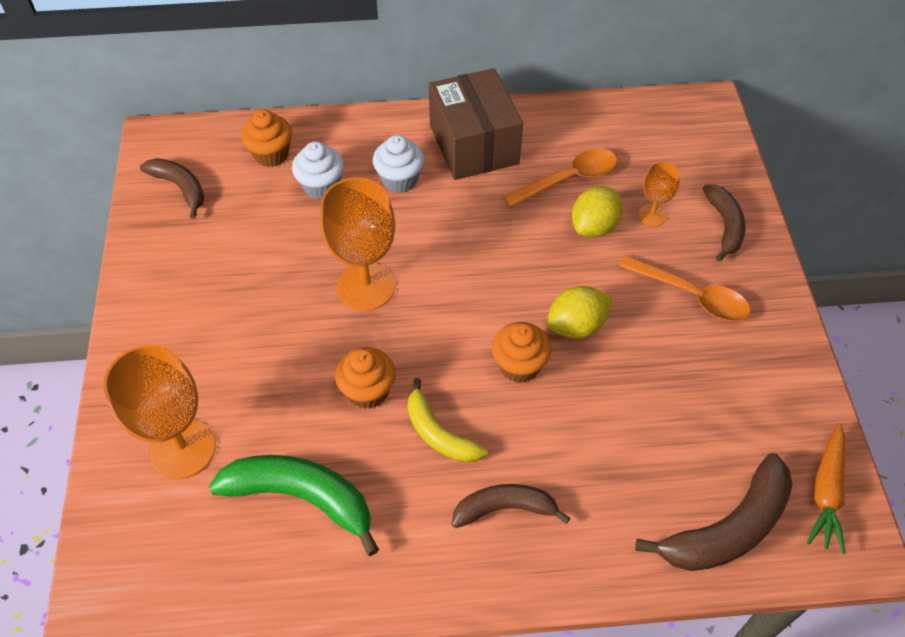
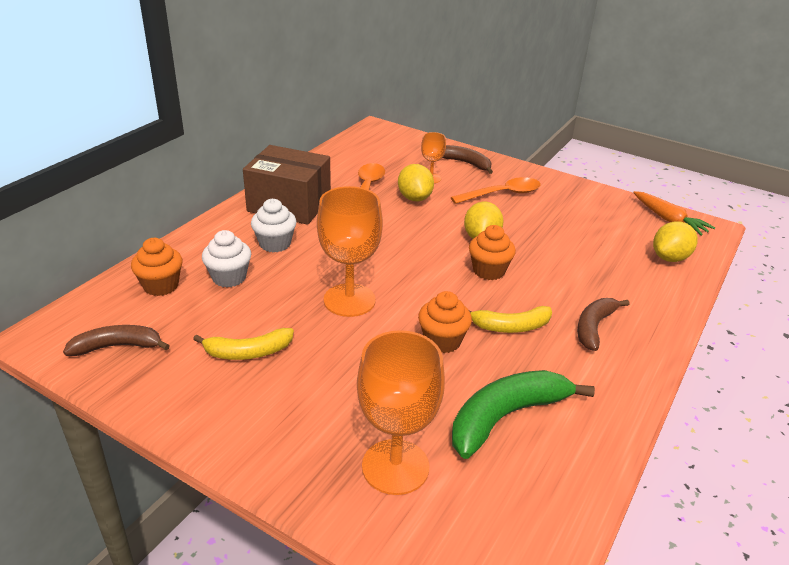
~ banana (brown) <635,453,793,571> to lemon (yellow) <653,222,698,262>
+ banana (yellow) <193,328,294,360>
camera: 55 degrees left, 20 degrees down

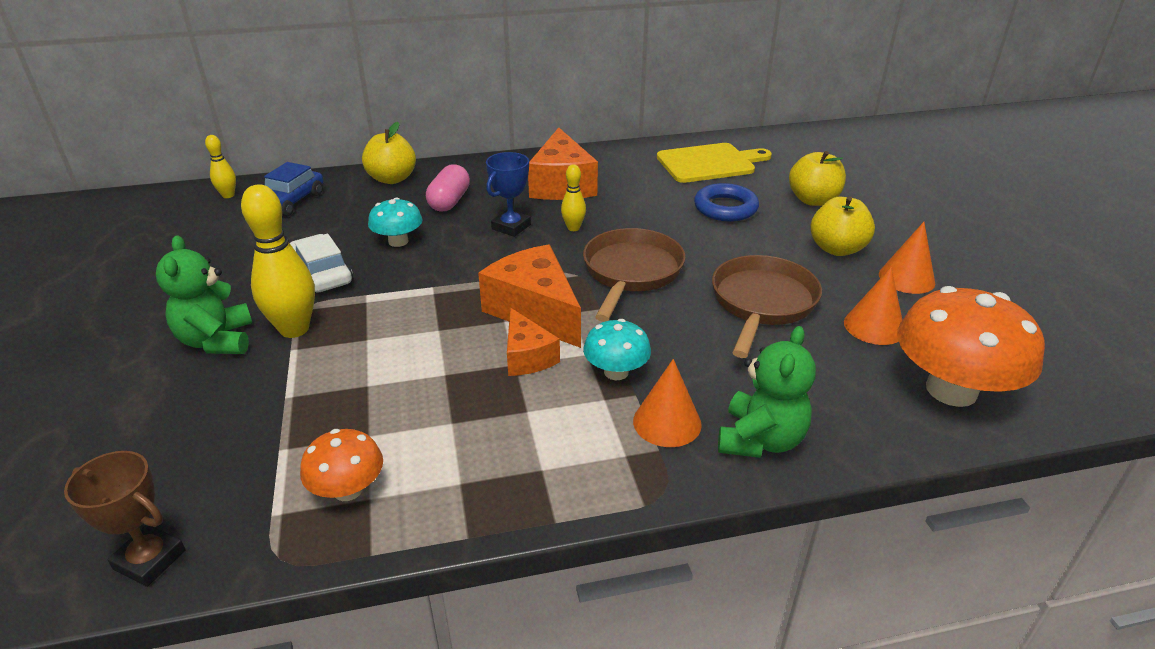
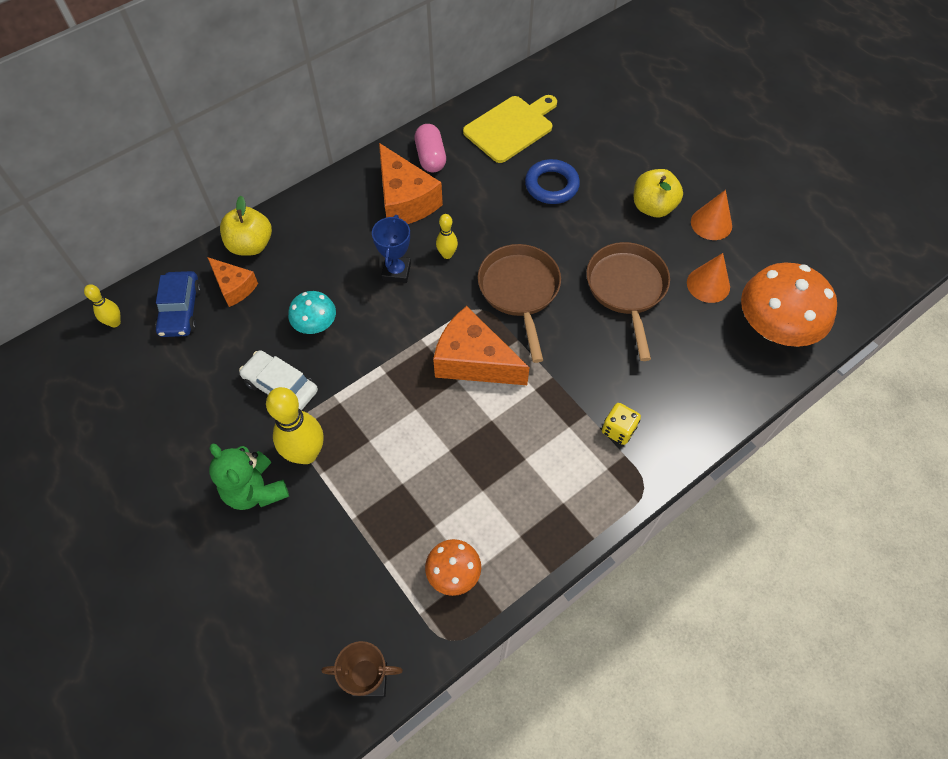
- apple (yellow) <789,151,846,206>
~ capsule (pink) <426,164,470,211> to <414,124,446,172>
~ cheese (orange) <507,308,560,376> to <207,257,258,307>
- mushroom (turquoise) <583,319,651,380>
- teddy bear (green) <718,326,816,458>
~ cone (orange) <633,359,702,447> to dice (yellow) <602,403,641,445>
camera: 25 degrees left, 25 degrees up

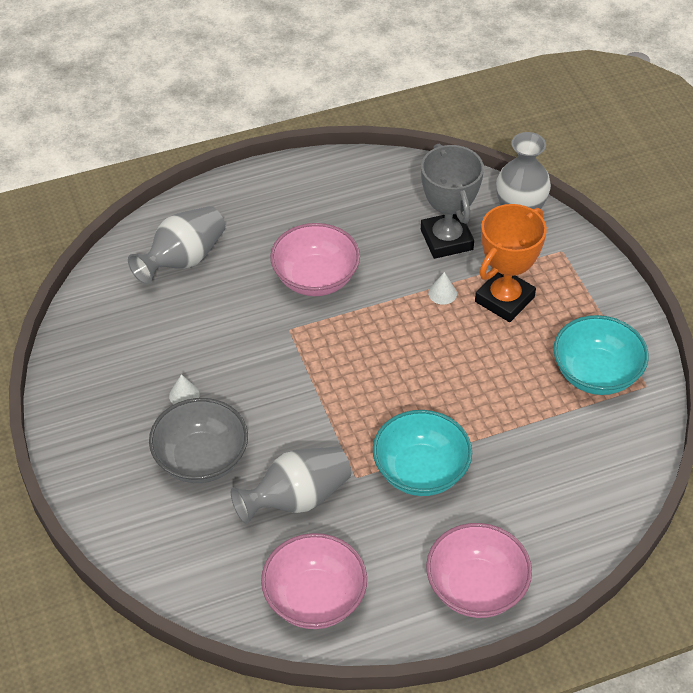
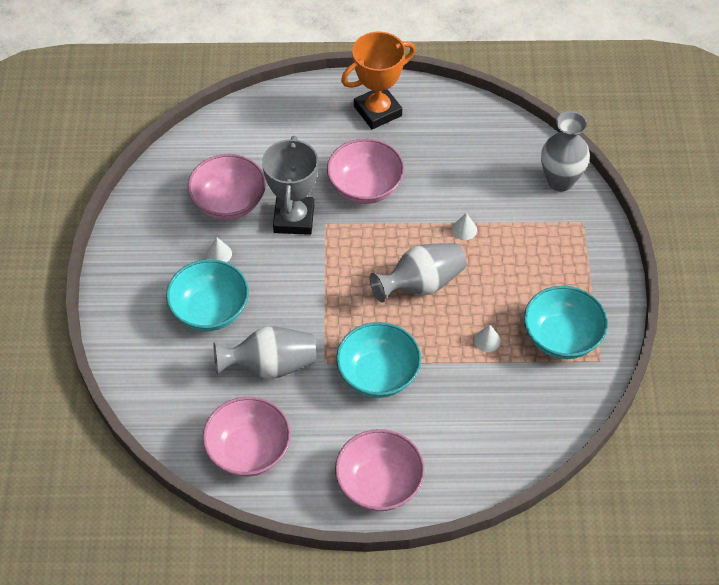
~ trophy (grey) <421,144,484,259> to <262,136,319,235>
~ trophy (orange) <475,204,547,322> to <341,32,416,129>
~ vase (grey) <128,206,225,284> to <370,243,467,303>
~ bowl (grey) <149,398,248,483> to bowl (turquoise) <166,259,249,331>
+ bowl (pink) <188,154,266,220>
+ cone (white) <474,325,501,352>
camera: 20 degrees right, 5 degrees up

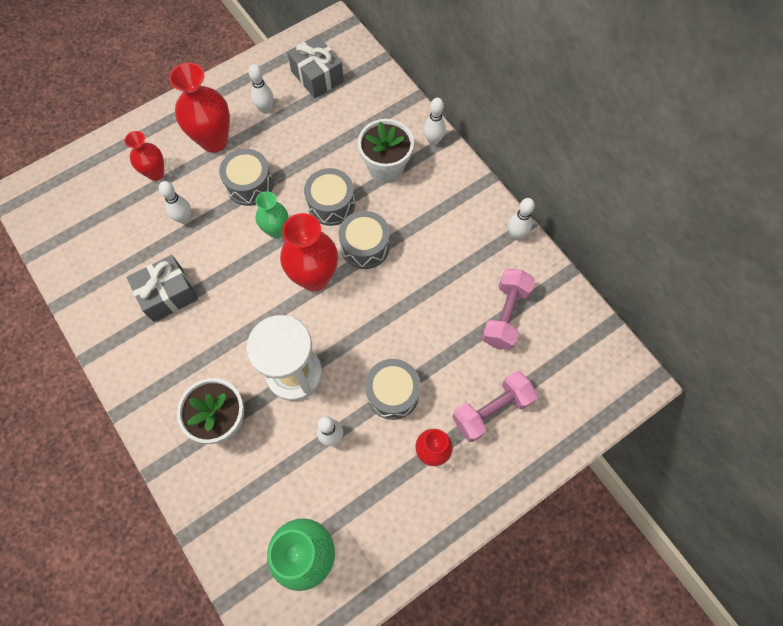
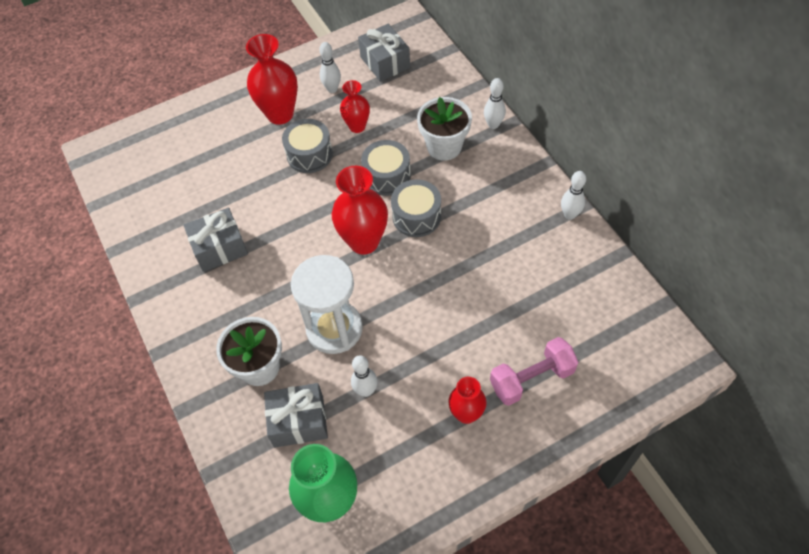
~ vase (red) <125,131,164,181> to <340,80,370,133>
- bowling pin (white) <159,181,191,224>
- vase (green) <255,191,288,239>
- dumbbell (pink) <481,269,535,350>
- drum (grey) <365,359,421,420>
+ gift (grey) <264,383,328,448>
camera: 10 degrees right, 10 degrees down

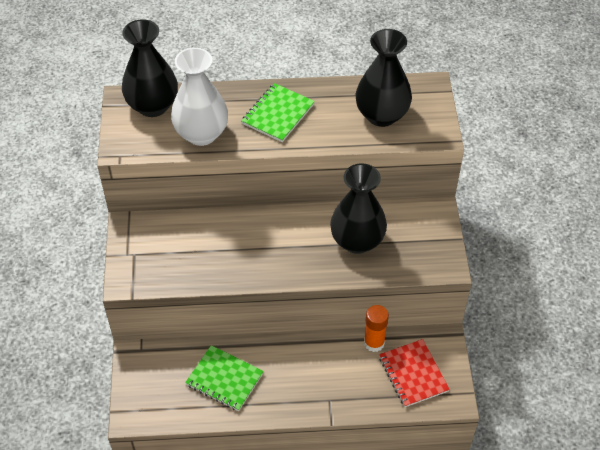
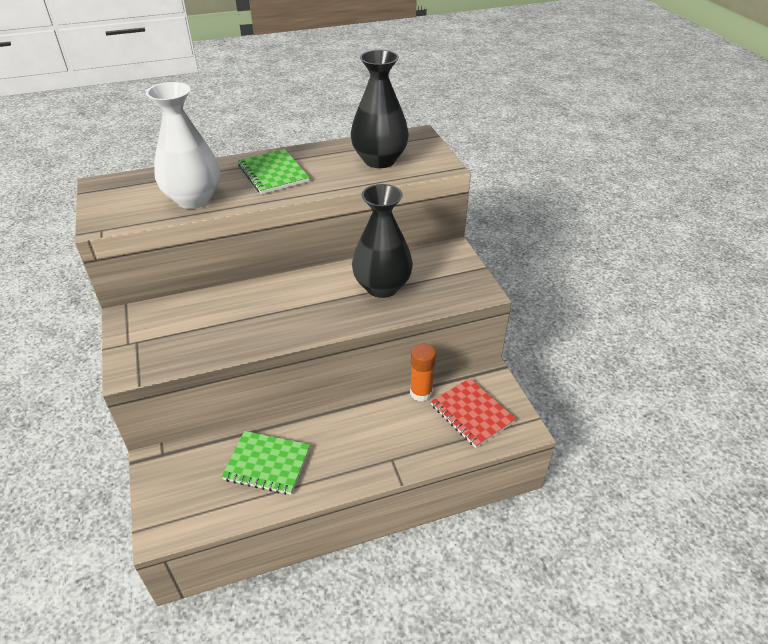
- vase (black) <122,19,178,117>
~ notebook (green) <241,83,315,142> = <238,149,310,194> 45 degrees counterclockwise
camera: 15 degrees left, 10 degrees down

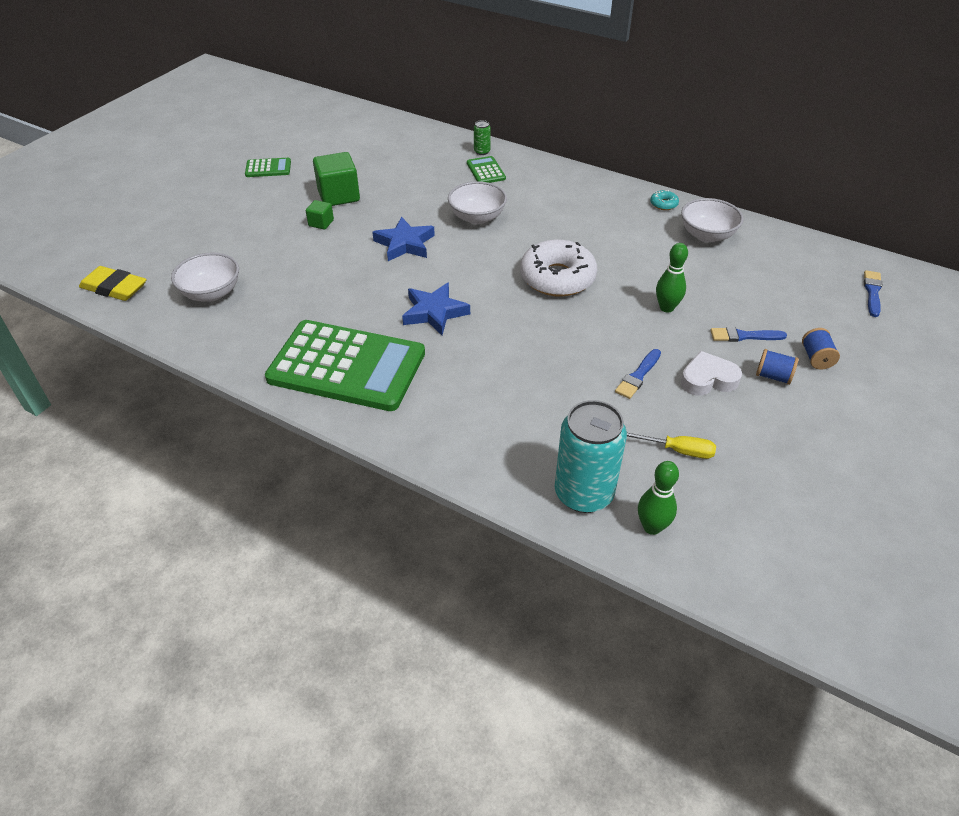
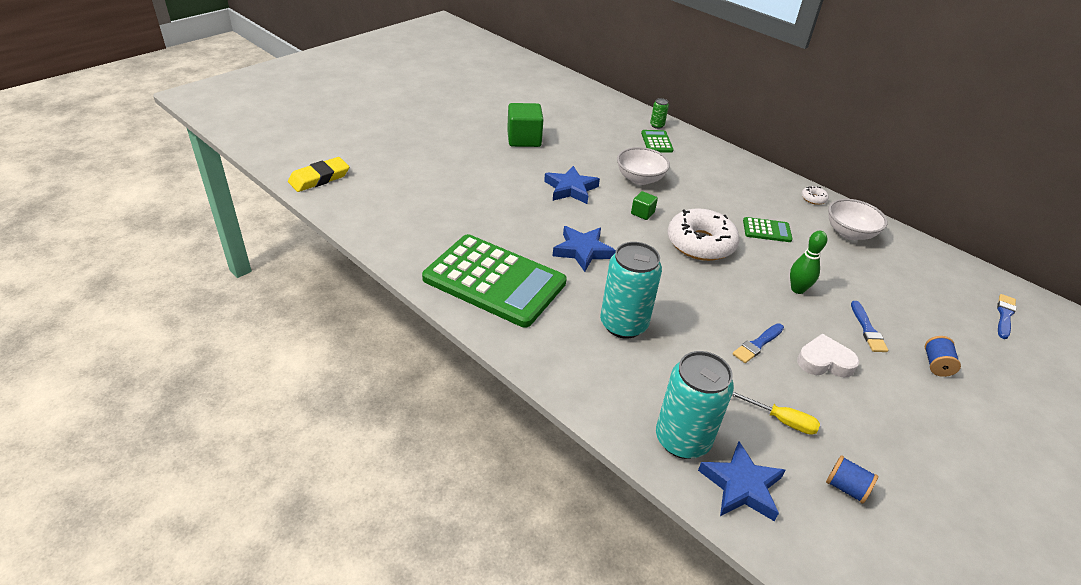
~ calculator (green) <245,158,291,177> to <743,217,792,242>
~ donut (turquoise) <650,190,679,210> to donut (white) <802,186,829,205>
~ cube (green) <306,200,334,230> to <631,191,658,220>
- bowl (white) <171,253,239,302>
~ eraser (yellow) <79,266,147,301> = <288,157,349,192> 75 degrees counterclockwise
~ brush (blue) <710,327,787,342> = <851,301,888,352> 105 degrees counterclockwise
~ spool (blue) <756,349,799,385> to <826,455,878,504>
~ bowling pin (green) <638,461,679,535> to star (blue) <698,441,785,521>
+ can (turquoise) <600,242,662,339>
camera: 10 degrees right, 5 degrees down

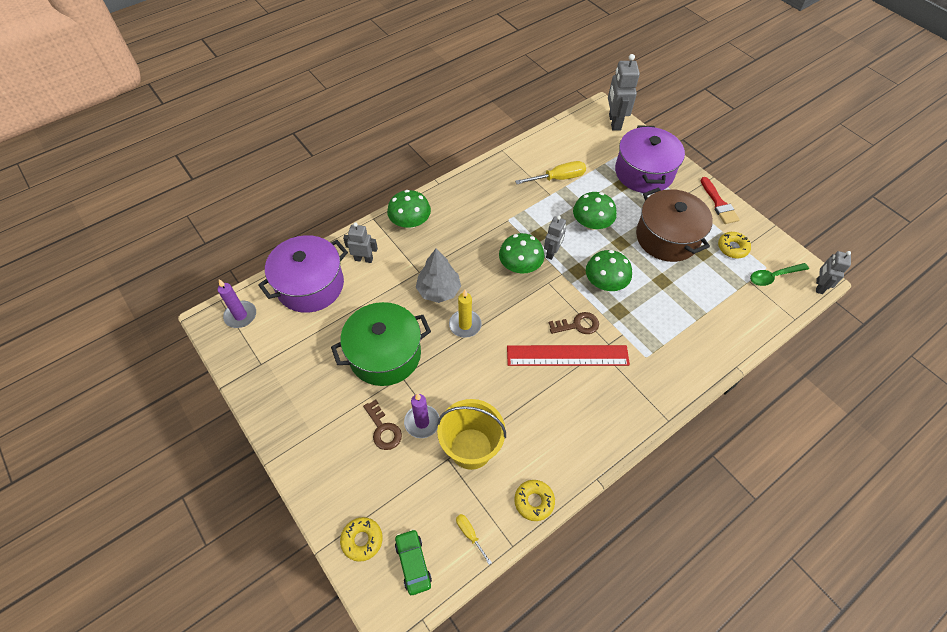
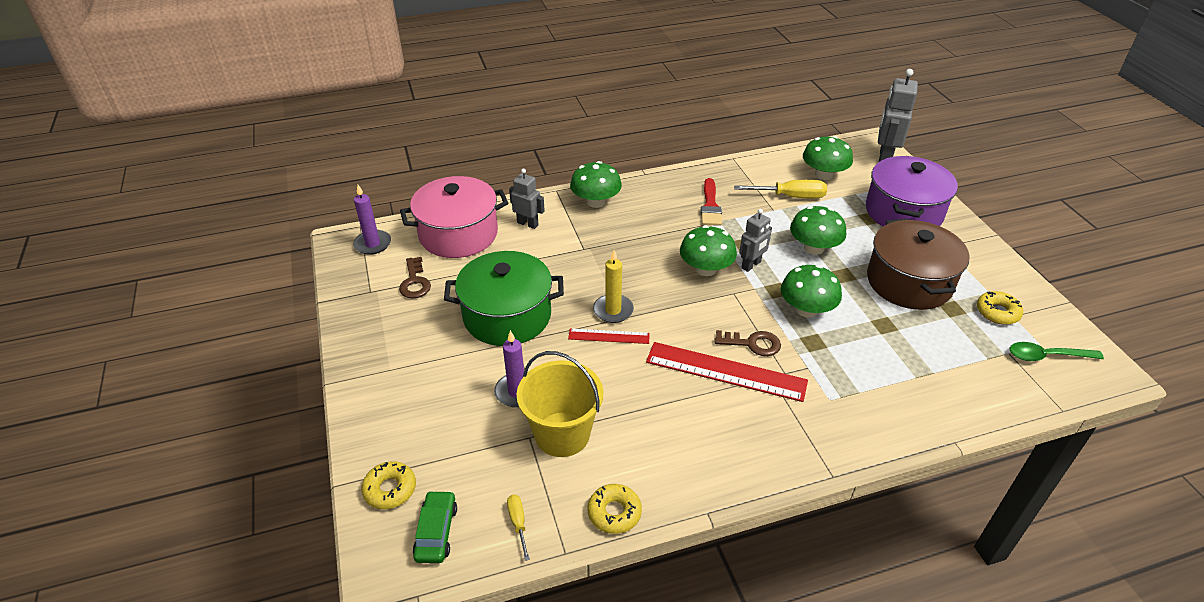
~ brush (red) <700,177,740,224> to <701,178,722,226>
~ pot (purple) <258,235,348,313> to pot (pink) <400,176,508,258>
- tree (grey) <416,249,461,303>
- robot (grey) <816,251,851,294>
~ key (brown) <363,400,402,450> to <399,257,431,298>
+ mushroom (green) <803,136,853,180>
+ ruler (red) <568,328,650,344>
camera: 20 degrees right, 15 degrees down

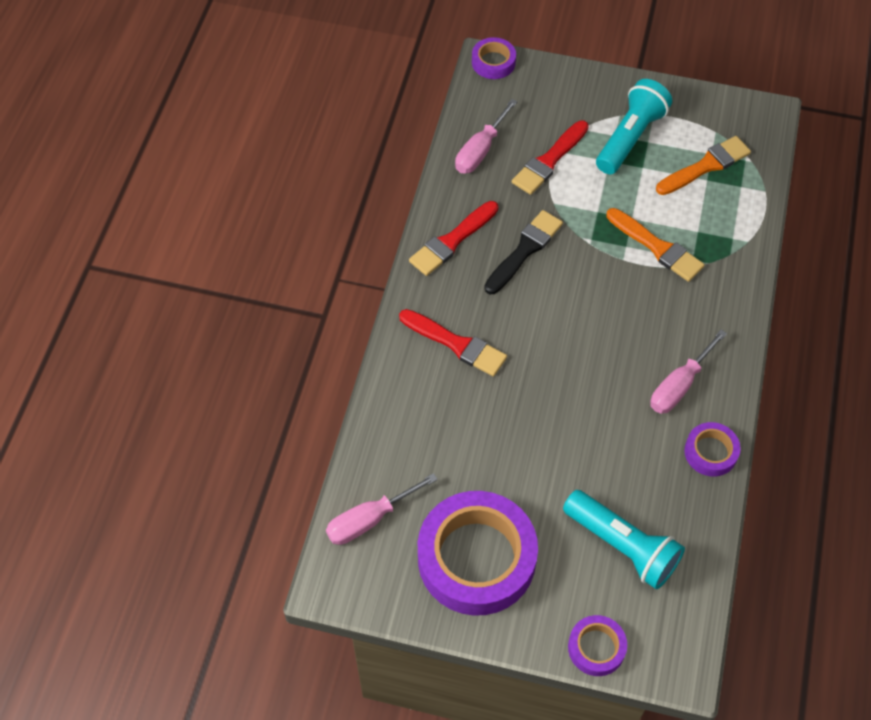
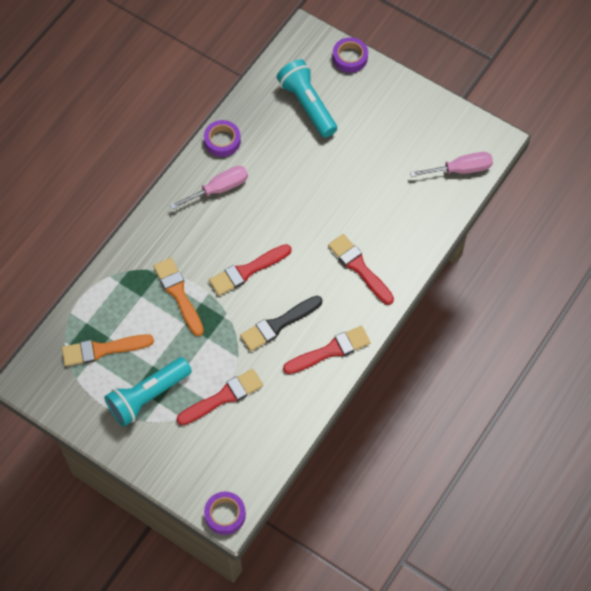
- screwdriver (pink) <455,99,518,174>
- tape (purple) <418,491,538,616>
+ brush (red) <209,244,292,296>
camera: 160 degrees left, 5 degrees up

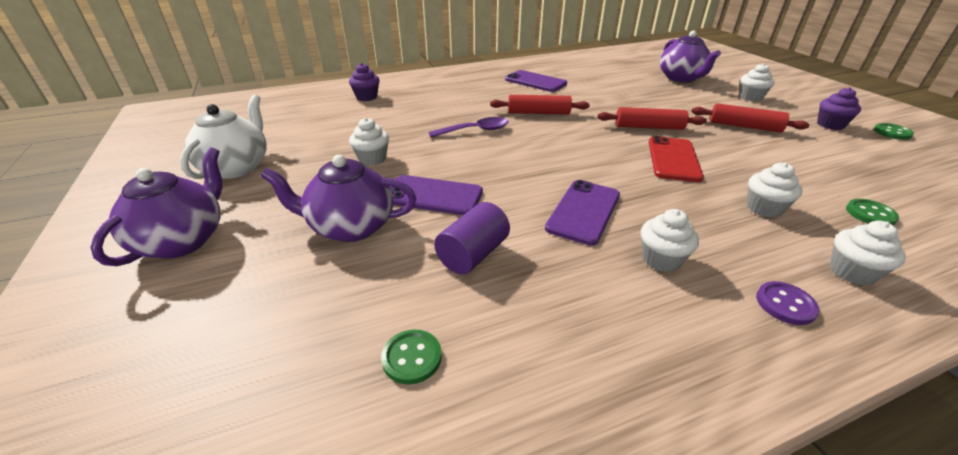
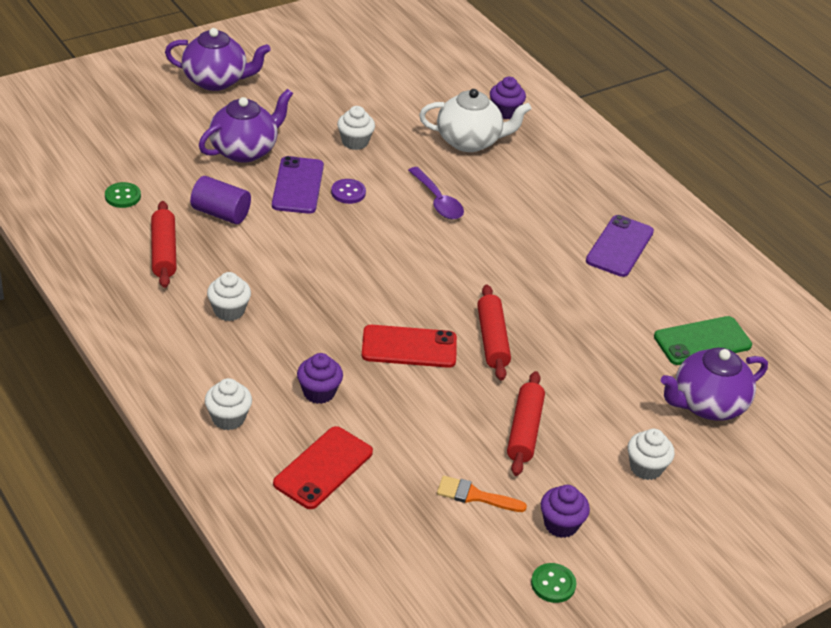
~ teapot (white) <180,95,267,179> to <419,89,531,152>
~ rolling pin (red) <490,95,590,115> to <151,201,177,288>
~ teapot (purple) <260,155,416,242> = <199,89,293,163> 60 degrees clockwise
~ cupcake (white) <747,162,802,218> to cupcake (purple) <297,353,343,404>
- phone (purple) <545,180,620,246>
~ button (green) <846,199,899,225> to phone (red) <273,426,373,509>
~ button (purple) <756,281,819,325> to <331,179,366,204>
+ phone (green) <654,316,752,365>
+ brush (orange) <437,476,527,512>
camera: 75 degrees right, 5 degrees up

